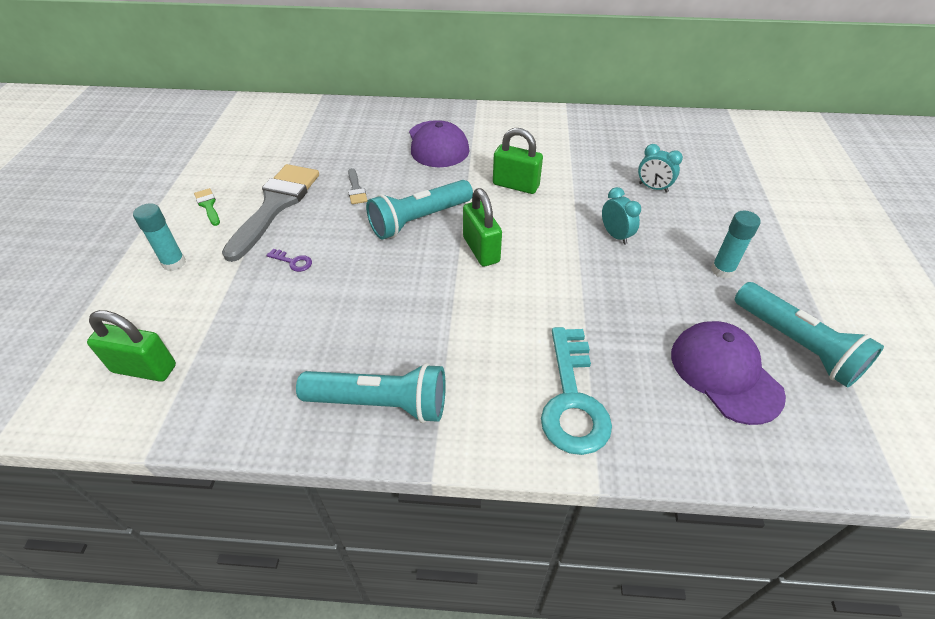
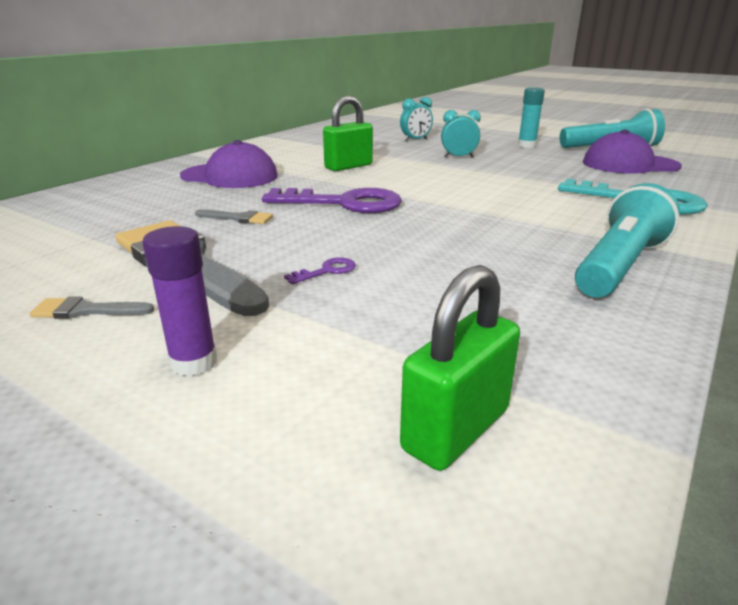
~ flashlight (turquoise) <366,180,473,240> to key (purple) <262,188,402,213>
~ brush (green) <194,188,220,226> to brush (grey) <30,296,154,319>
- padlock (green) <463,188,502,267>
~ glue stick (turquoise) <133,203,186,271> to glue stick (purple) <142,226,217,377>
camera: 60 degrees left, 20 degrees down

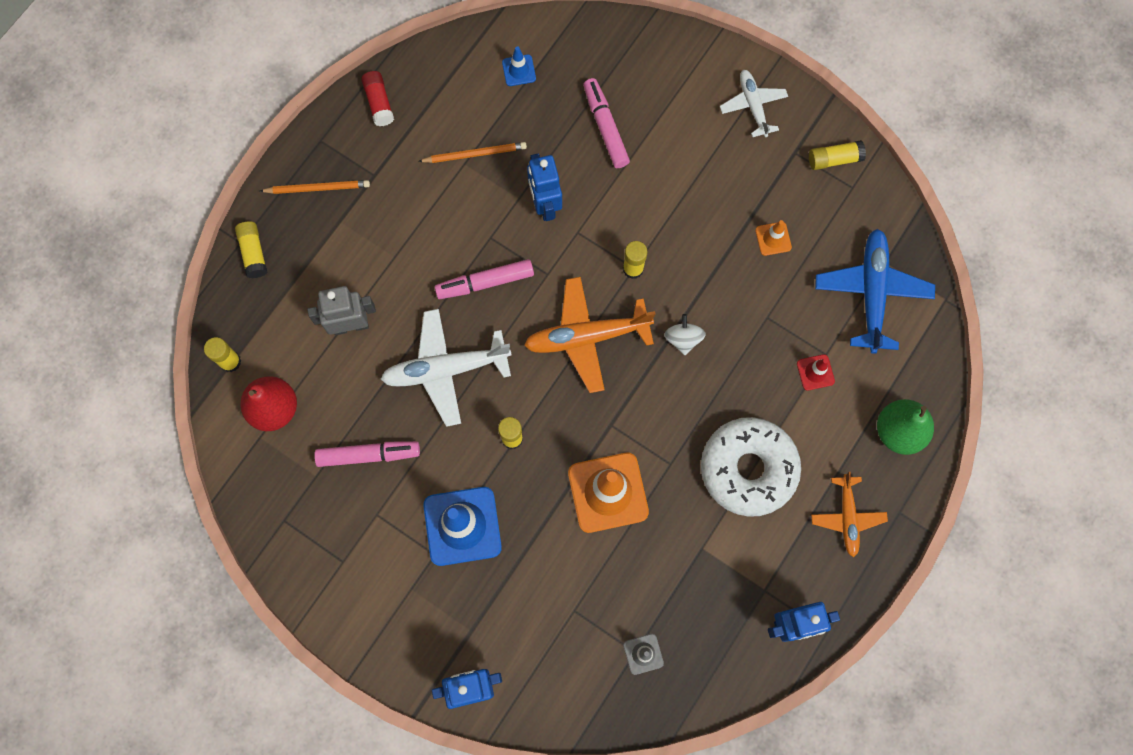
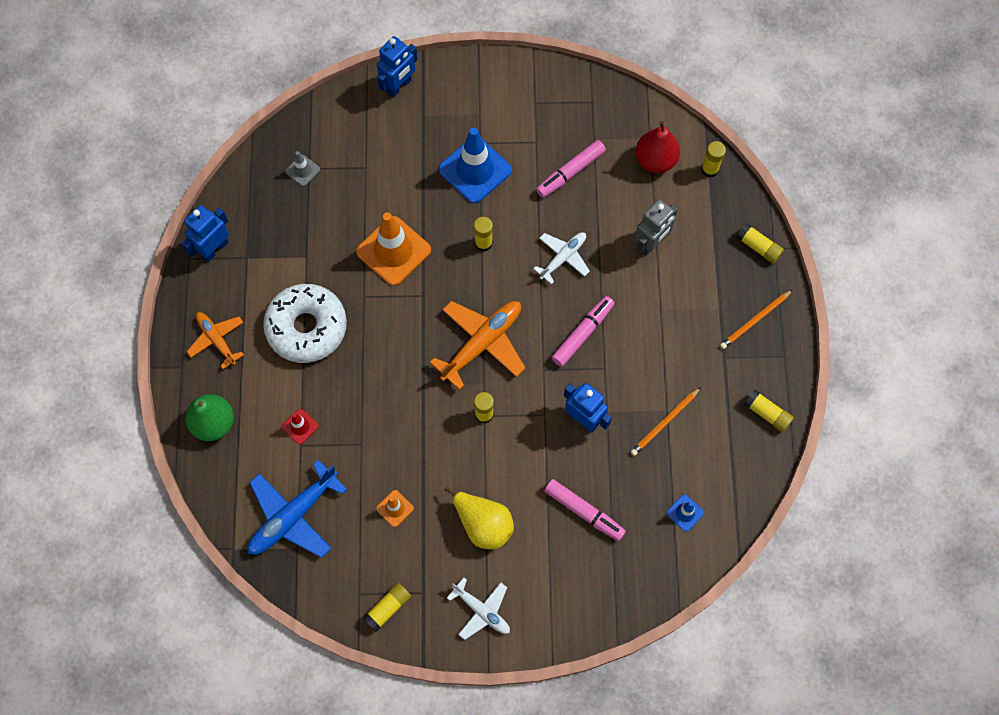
~ glue stick (red) <361,71,394,126> to glue stick (yellow) <744,390,794,432>
~ plane (blue) <815,229,935,354> = <248,460,347,558> 75 degrees clockwise
~ plane (white) <380,309,512,427> = <533,232,590,284> x0.61
- spinning top (white) <664,314,706,355>
+ pear (yellow) <444,487,514,549>
camera: 145 degrees right, 5 degrees down

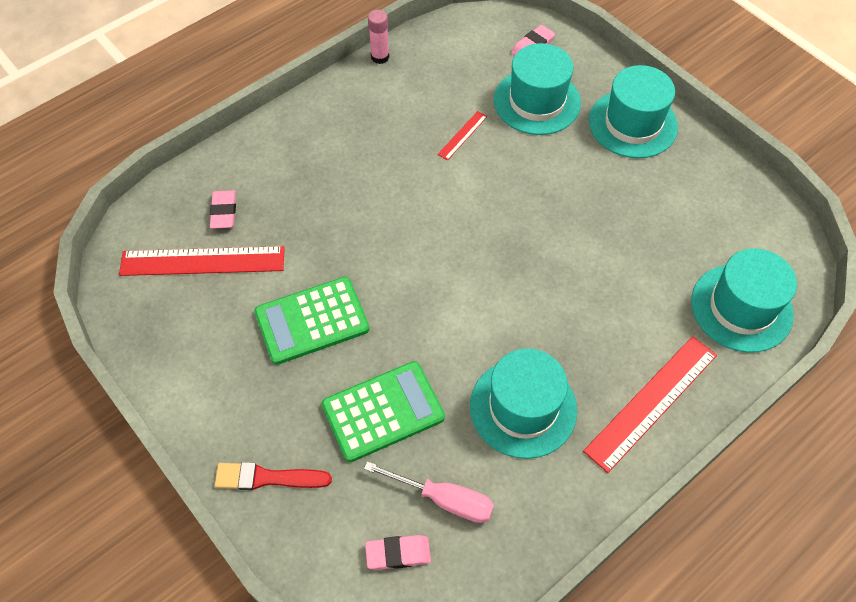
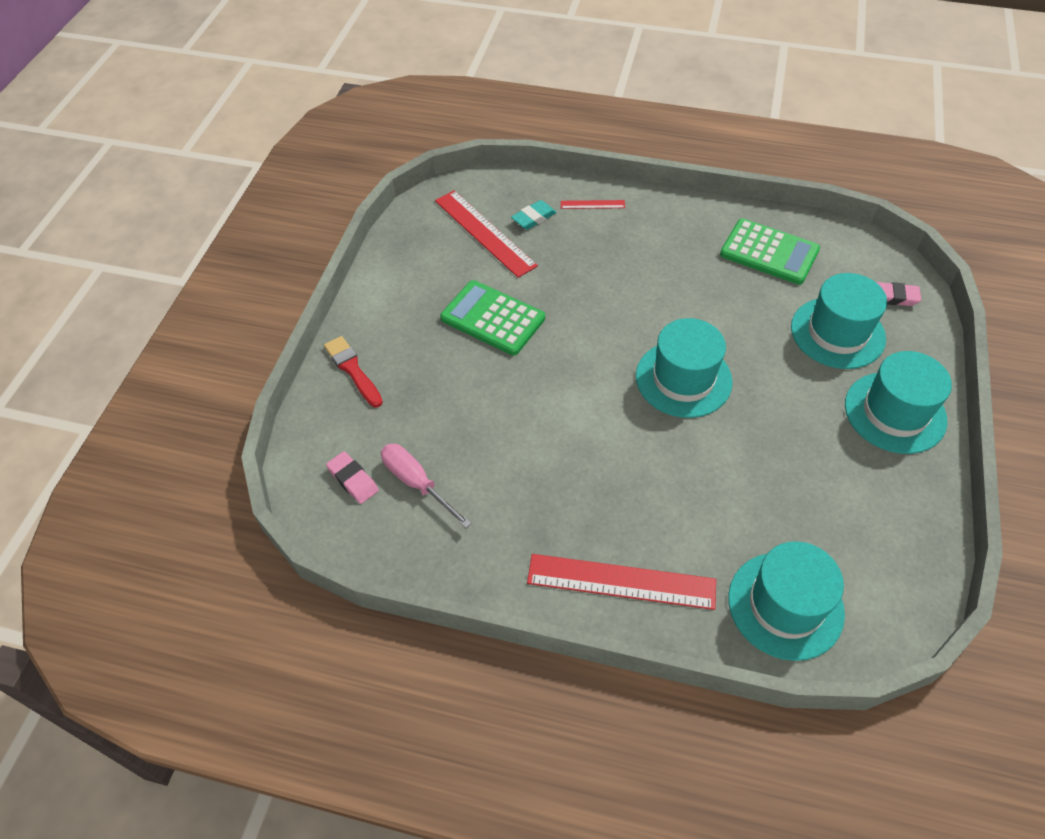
- glue stick (pink) <368,10,389,64>
~ ruler (red) <437,111,487,160> to <561,200,625,209>
~ eraser (pink) <210,190,236,229> to eraser (turquoise) <511,200,557,230>
~ hat (turquoise) <470,348,577,459> to <636,318,733,418>
~ calculator (green) <322,361,445,462> to <720,219,820,285>
~ screwdriver (pink) <364,461,494,523> = <381,444,472,528> 150 degrees clockwise
camera: 55 degrees right, 5 degrees down

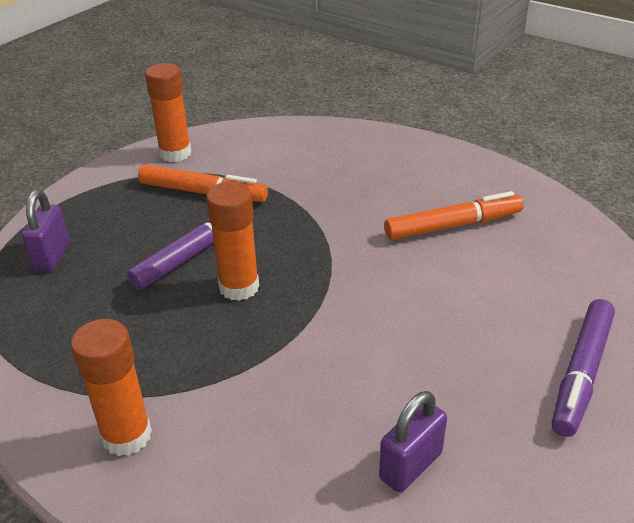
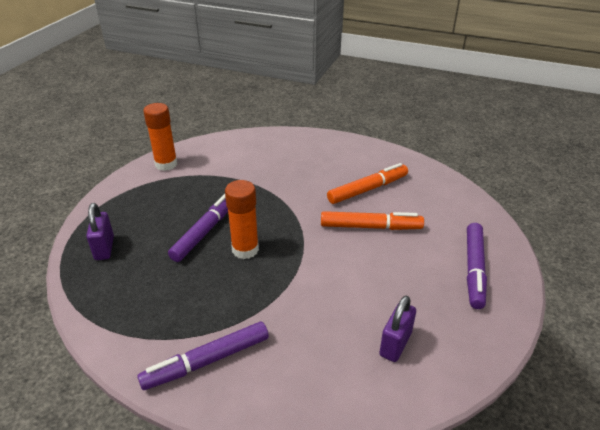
~ marker (orange) <138,164,268,202> to <321,211,424,230>
~ glue stick (orange) <71,319,152,456> to marker (purple) <137,322,269,390>
camera: 15 degrees left, 0 degrees up

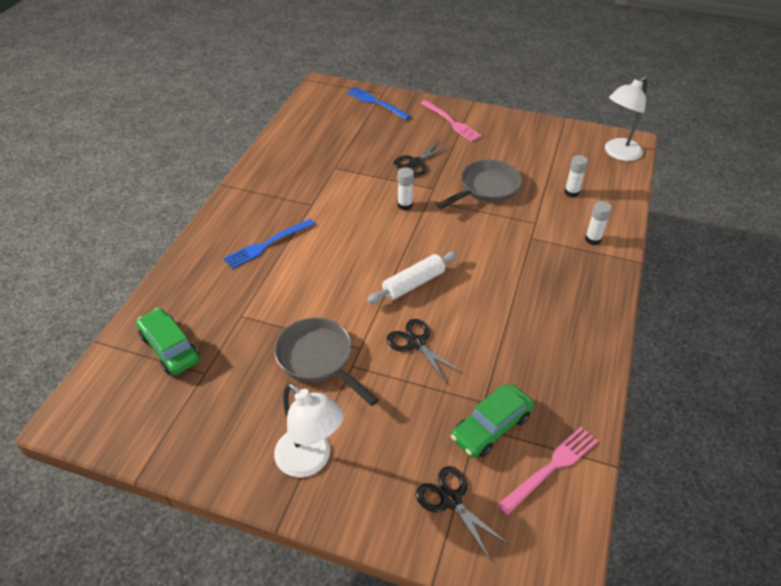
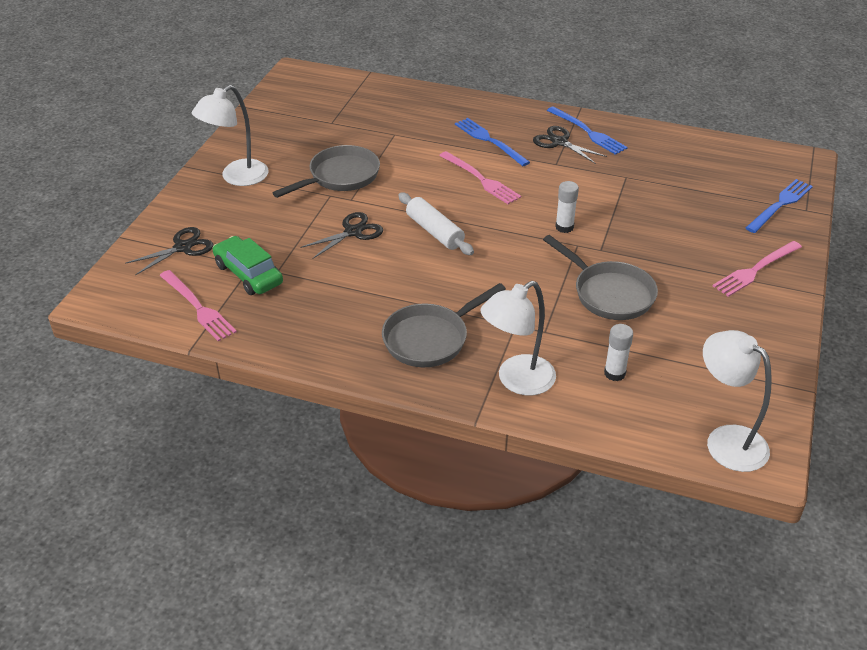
~ scissors (black) <393,140,449,177> to <533,126,607,164>
~ glue stick (white) <585,201,612,245> to lamp (white) <480,281,556,395>
- car (green) <136,308,199,375>
+ fork (blue) <547,107,628,155>
+ fork (pink) <439,151,521,204>
+ pan (grey) <382,283,506,367>
camera: 90 degrees right, 5 degrees down

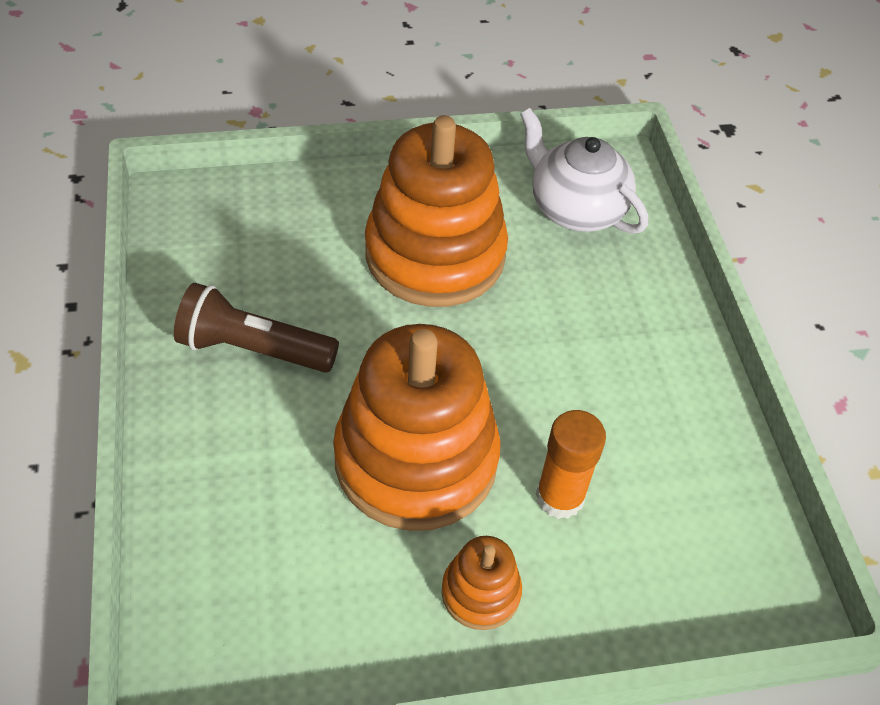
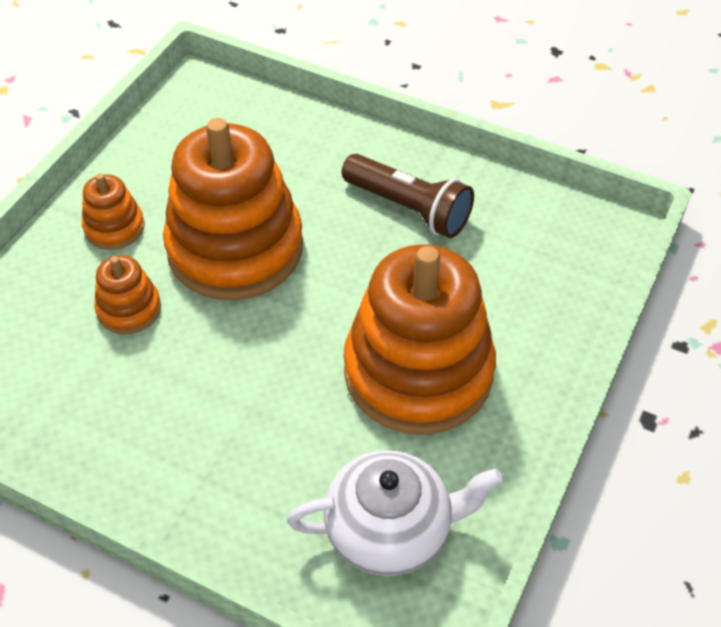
~ flashlight (brown) <174,283,339,373> = <342,154,474,238> 75 degrees clockwise
~ glue stick (orange) <536,410,606,519> to stacking toy (orange) <94,255,161,334>
camera: 130 degrees right, 0 degrees up

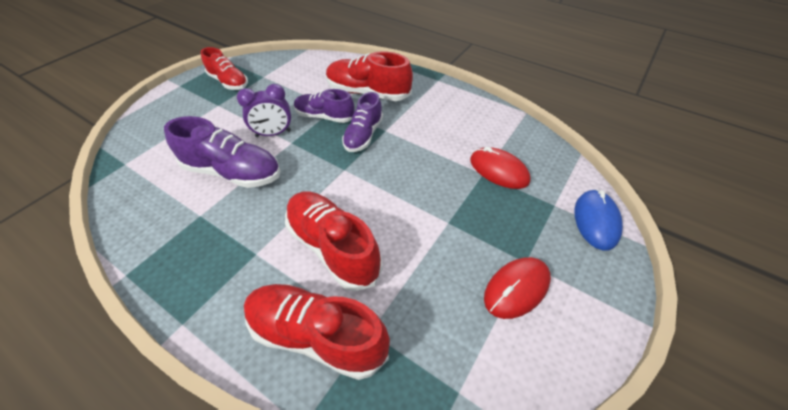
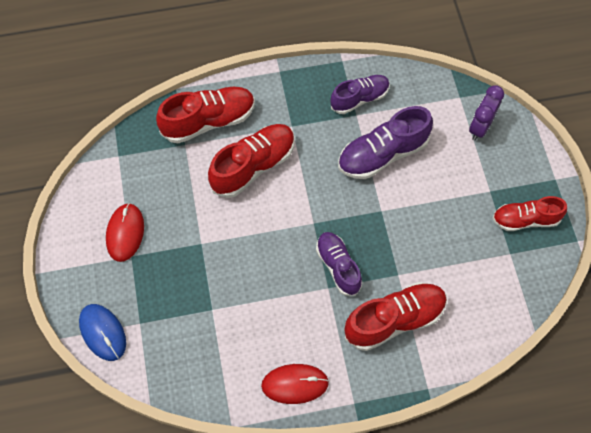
~ clock (purple) <237,84,291,137> to <469,85,504,140>
~ shoe (purple) <294,89,354,123> to <330,75,390,114>
~ mouse (red) <470,147,531,189> to <261,364,329,404>
~ shoe (red) <285,191,382,291> = <208,124,295,198> 45 degrees counterclockwise
camera: 135 degrees right, 15 degrees up

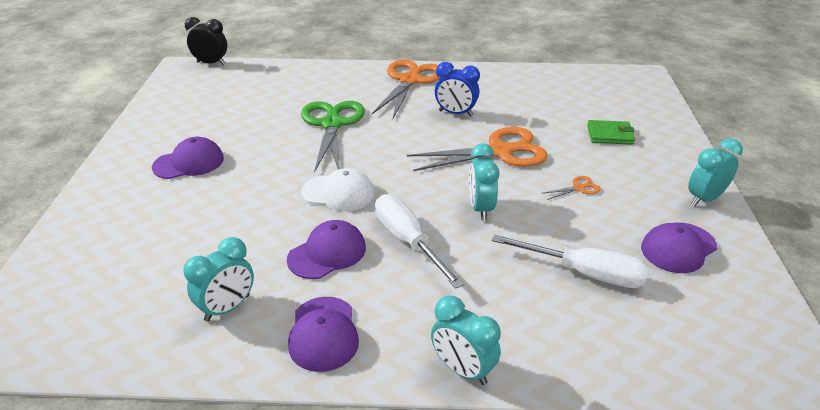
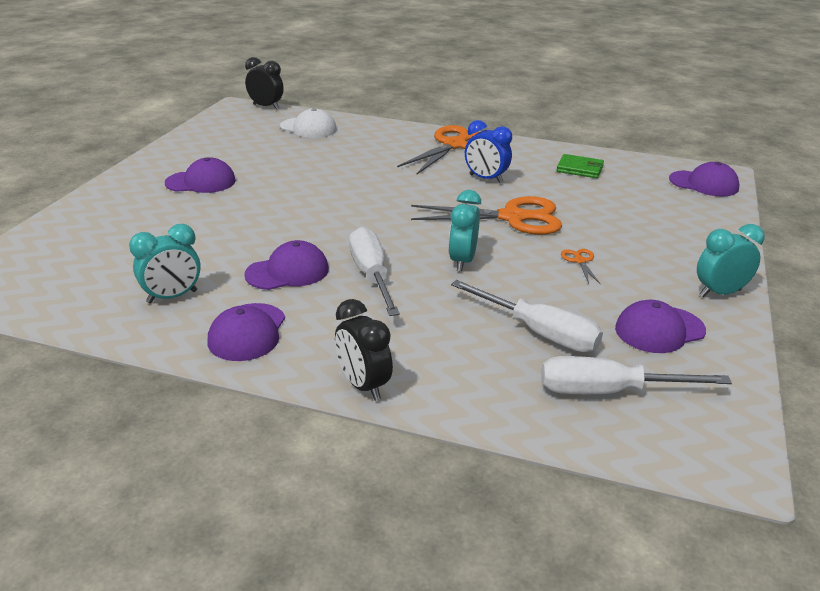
- scissors (green) <301,101,365,173>
~ wallet (green) <587,120,635,145> to <556,154,604,178>
~ cap (white) <301,168,375,211> to <280,108,337,138>
~ scissors (orange) <544,176,601,200> = <561,249,600,284> 90 degrees counterclockwise
~ clock (turquoise) <431,296,501,385> to clock (black) <335,299,393,401>
+ cap (purple) <669,162,740,196>
+ screwdriver (white) <541,356,732,394>
camera: 15 degrees right, 5 degrees down

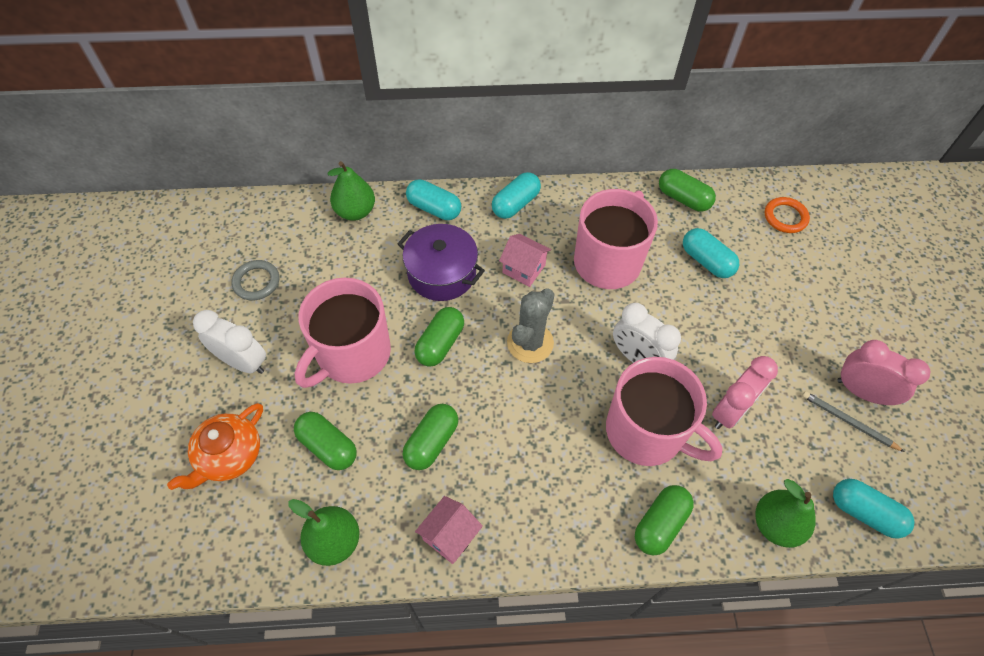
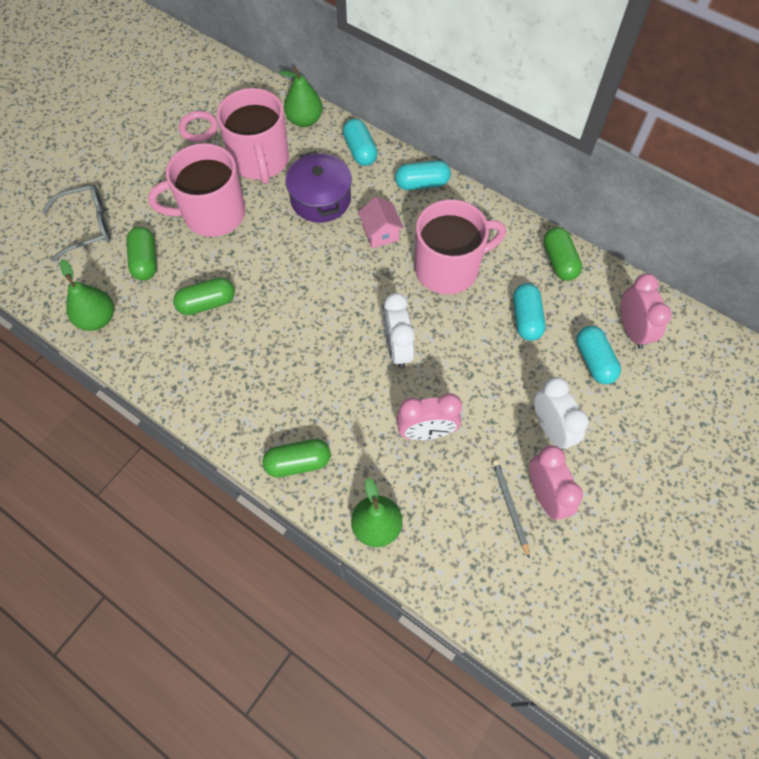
~ ring (orange) <765,197,810,233> to clock (pink) <621,273,672,349>
~ ring (grey) <232,260,279,300> to ring (pink) <179,111,218,142>
- cactus (grey) <507,288,555,363>
- capsule (green) <414,307,464,367>
~ clock (white) <193,310,266,374> to <534,377,589,450>
~ mug (pink) <606,357,723,466> to <217,88,289,184>
~ teapot (orange) <167,403,263,490> to glasses (grey) <42,184,111,262>
~ capsule (turquoise) <833,479,915,539> to <576,326,621,384>
- house (pink) <415,496,483,564>
camera: 40 degrees right, 5 degrees up

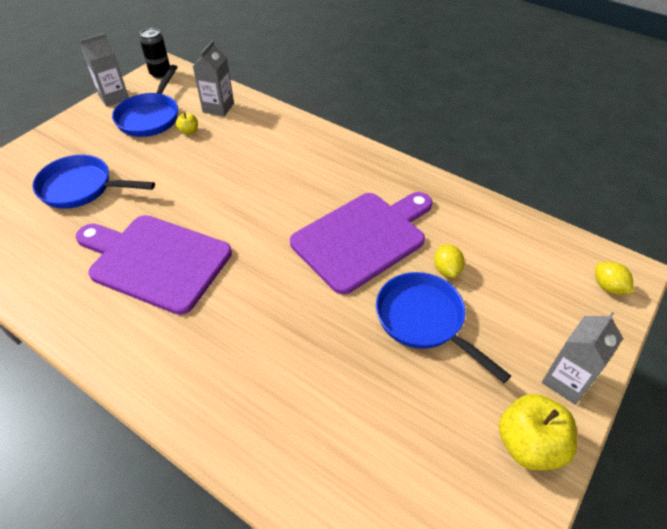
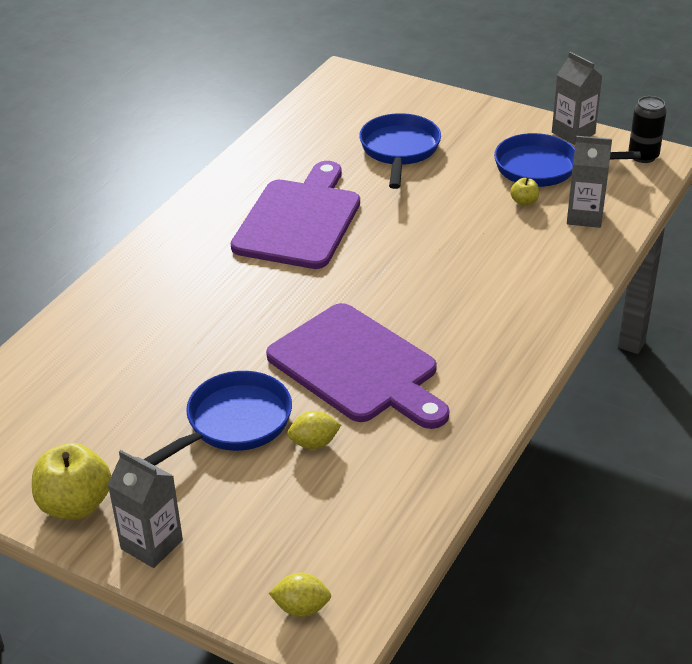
~ lemon (yellow) <595,262,634,294> = <269,573,331,617> 45 degrees clockwise
camera: 85 degrees right, 10 degrees down

